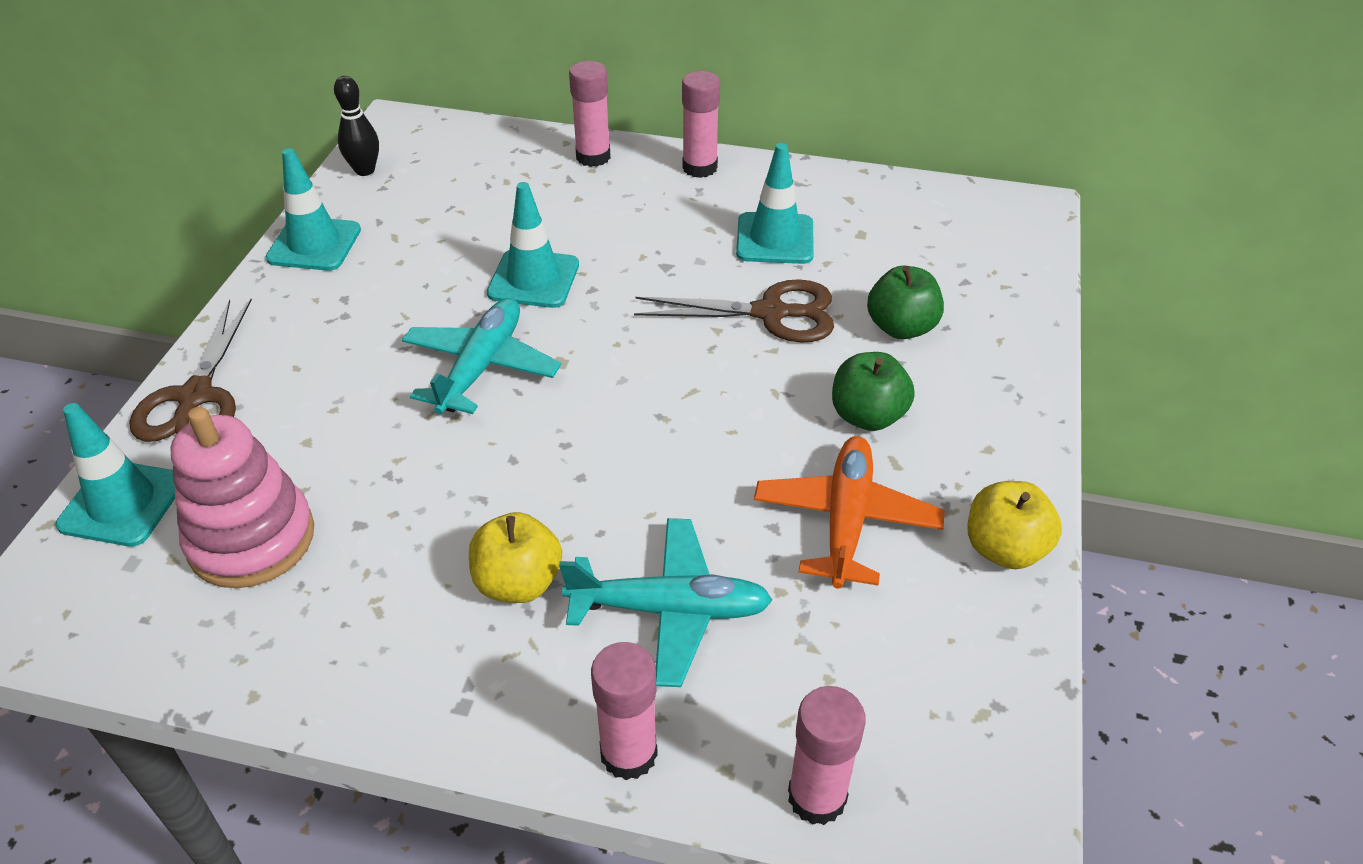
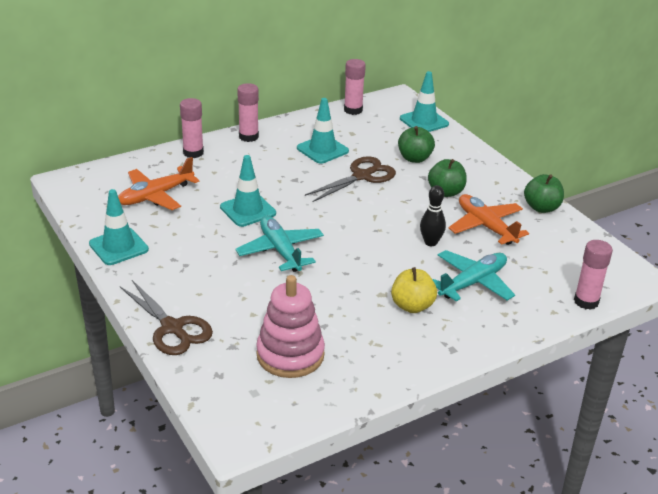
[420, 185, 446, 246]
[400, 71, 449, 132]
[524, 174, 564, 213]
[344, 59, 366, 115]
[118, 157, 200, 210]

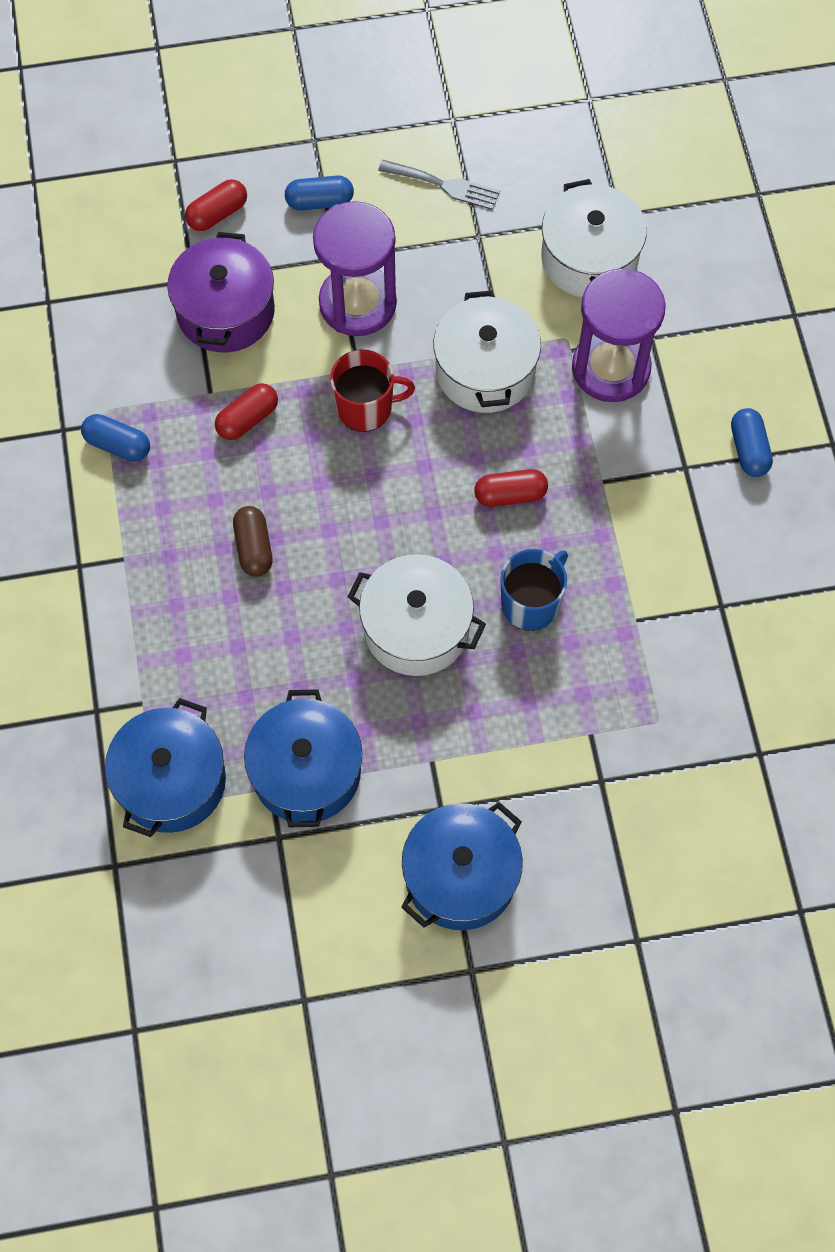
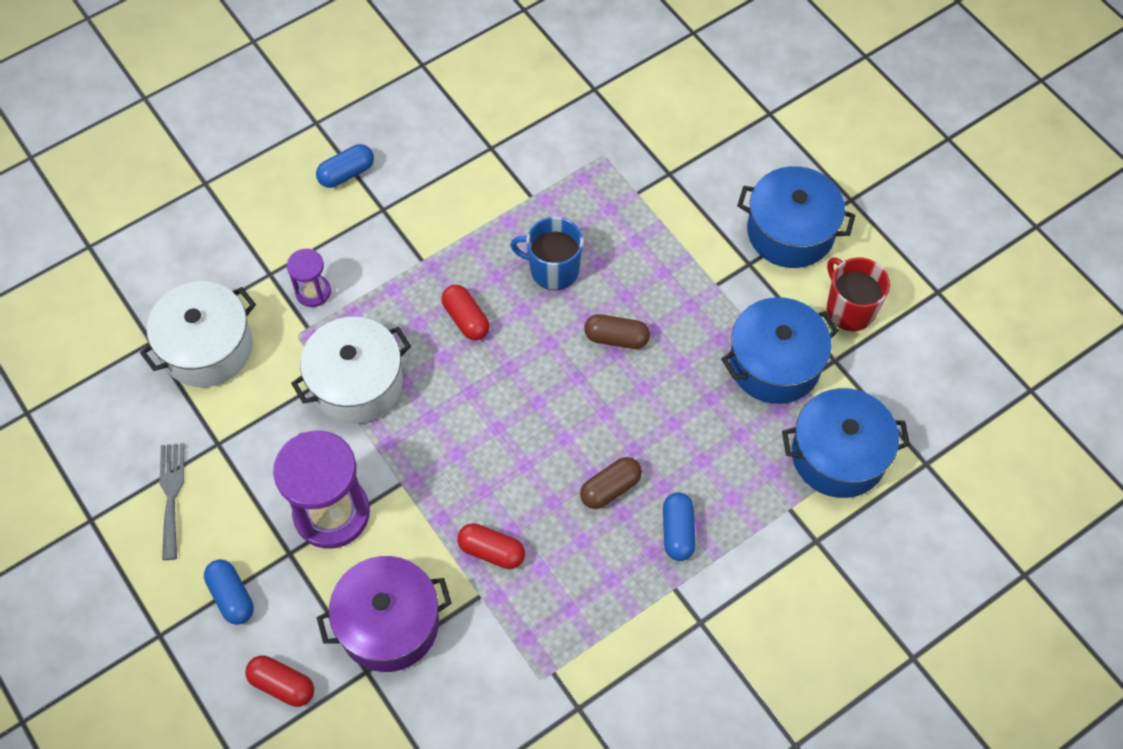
[287, 249, 331, 307]
[827, 257, 890, 331]
[663, 492, 696, 561]
[584, 314, 650, 349]

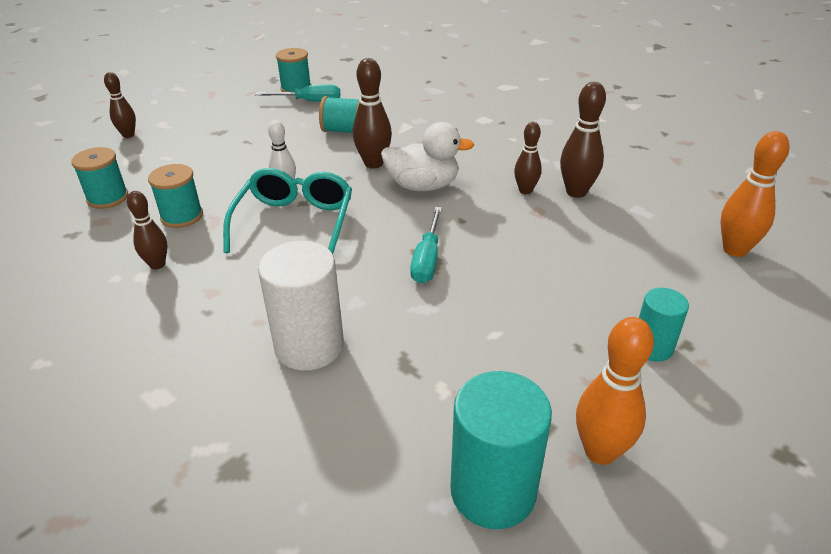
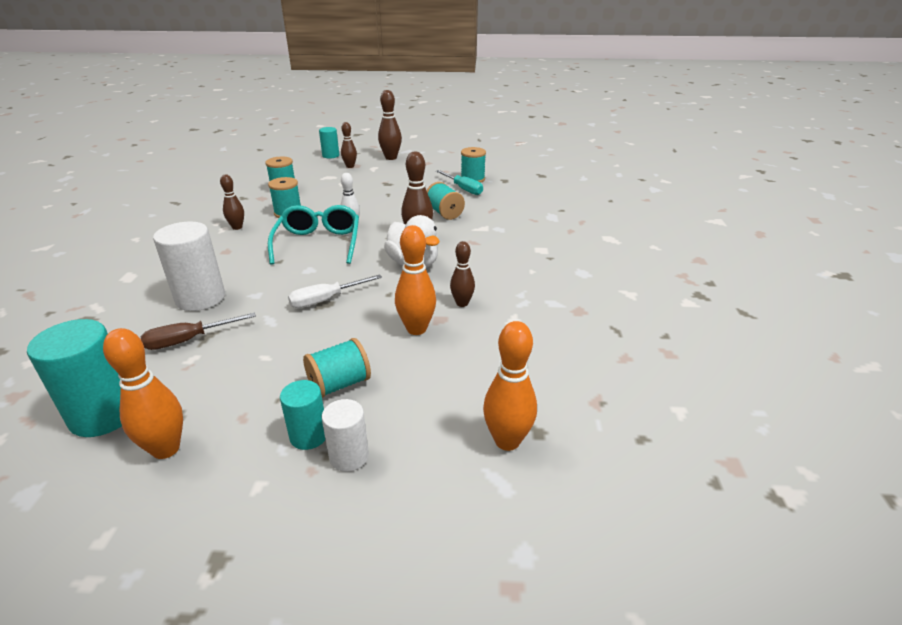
[378, 90, 402, 160]
[268, 205, 359, 265]
[288, 274, 382, 308]
[319, 127, 339, 158]
[395, 225, 436, 335]
[141, 313, 256, 350]
[303, 338, 371, 398]
[322, 399, 369, 472]

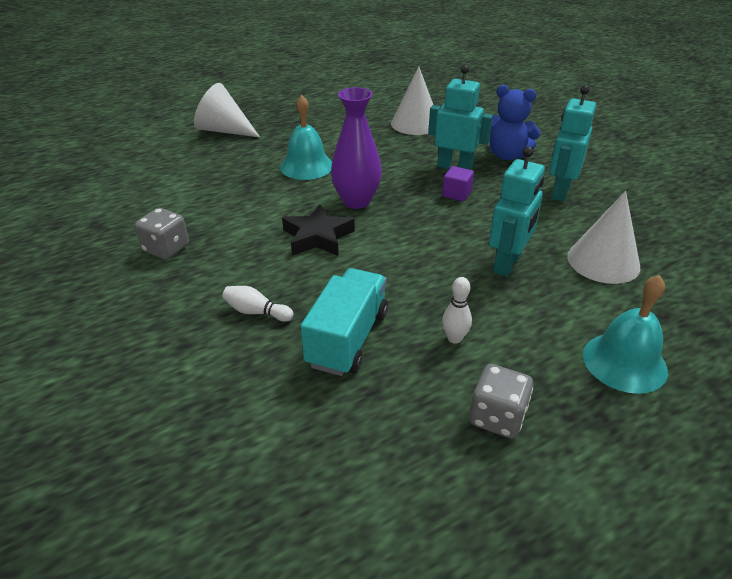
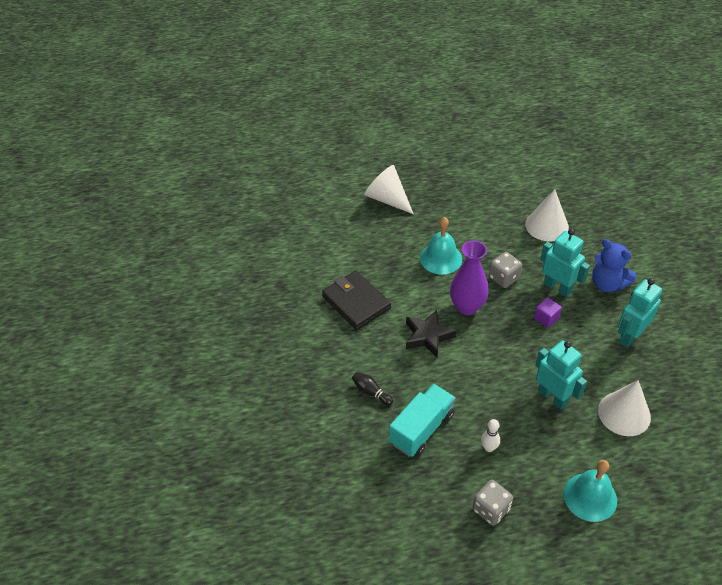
[536, 340, 587, 410]
[489, 252, 522, 288]
[352, 372, 393, 406]
[322, 271, 391, 330]

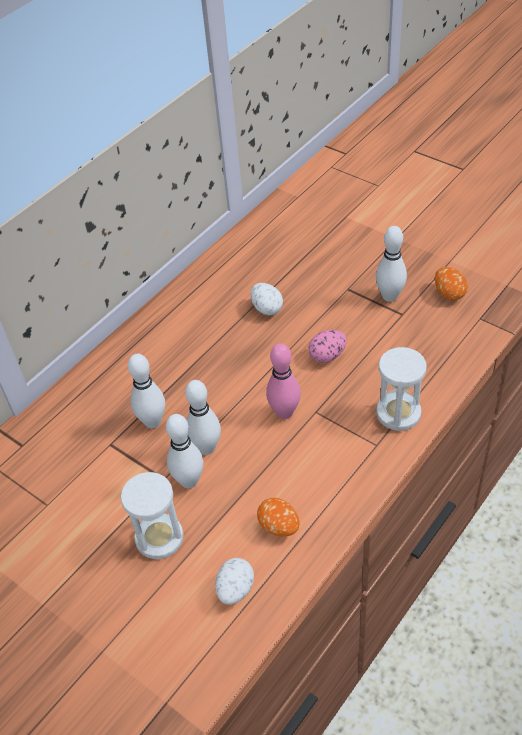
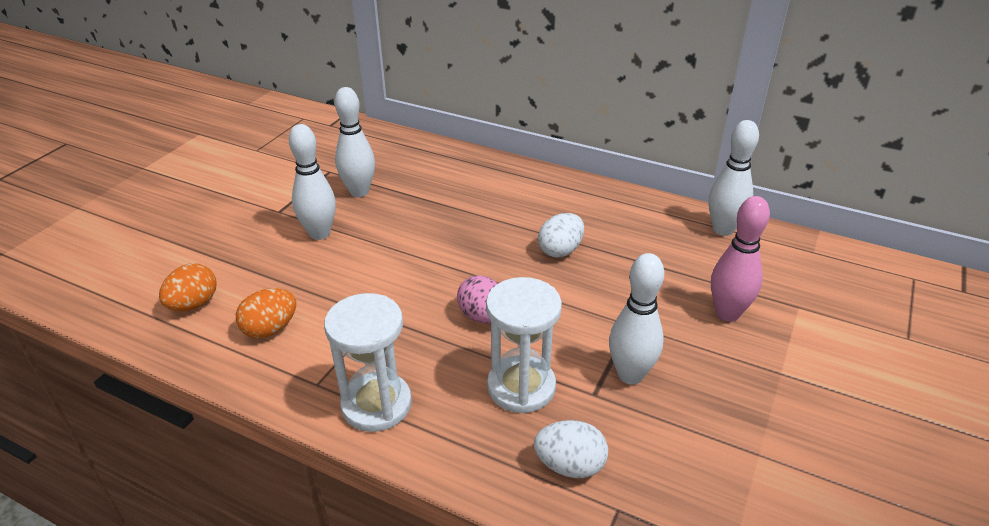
[236, 288, 296, 338]
[711, 196, 770, 322]
[709, 120, 759, 236]
[486, 277, 562, 413]
[534, 420, 608, 478]

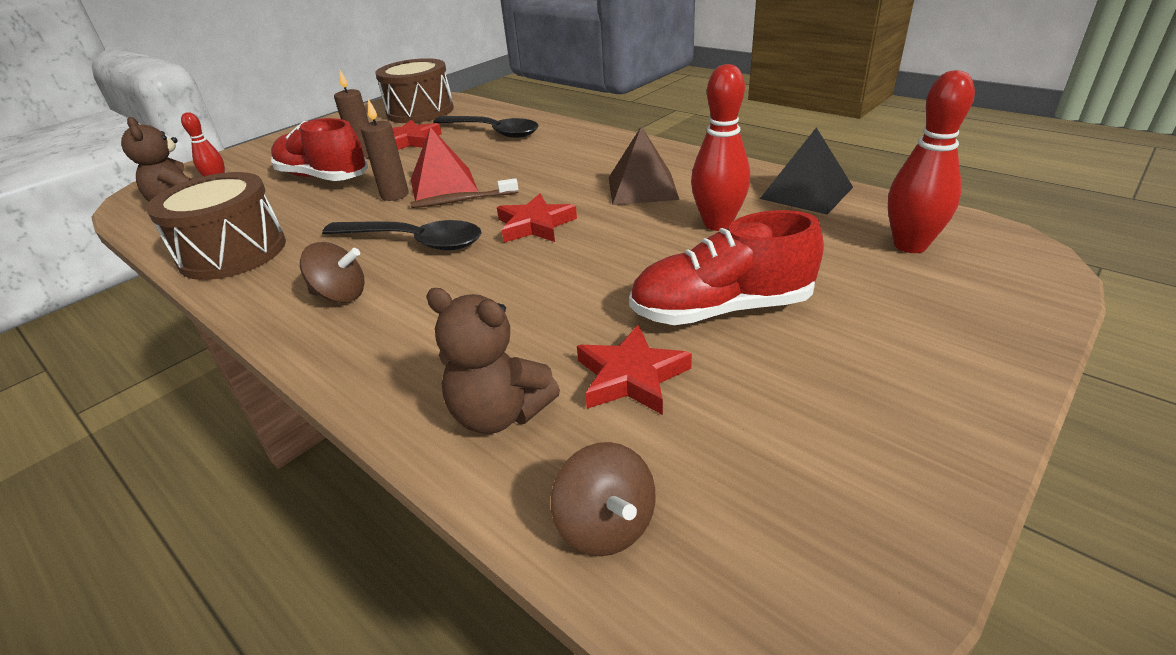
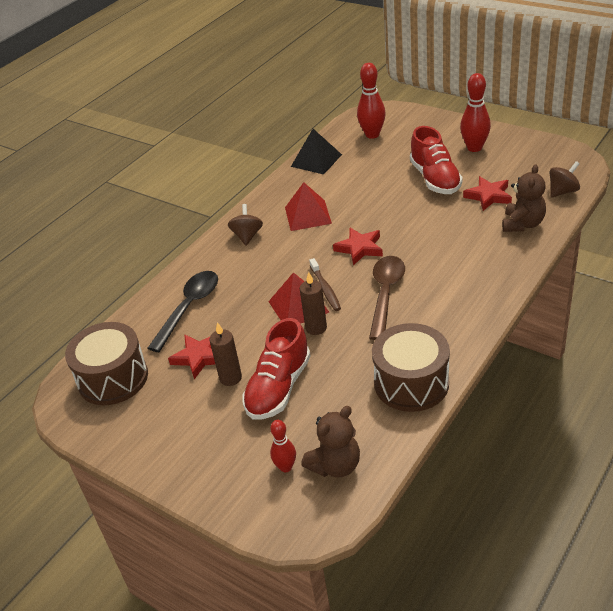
[460, 73, 491, 152]
[285, 182, 332, 231]
[369, 256, 405, 340]
[228, 204, 263, 246]

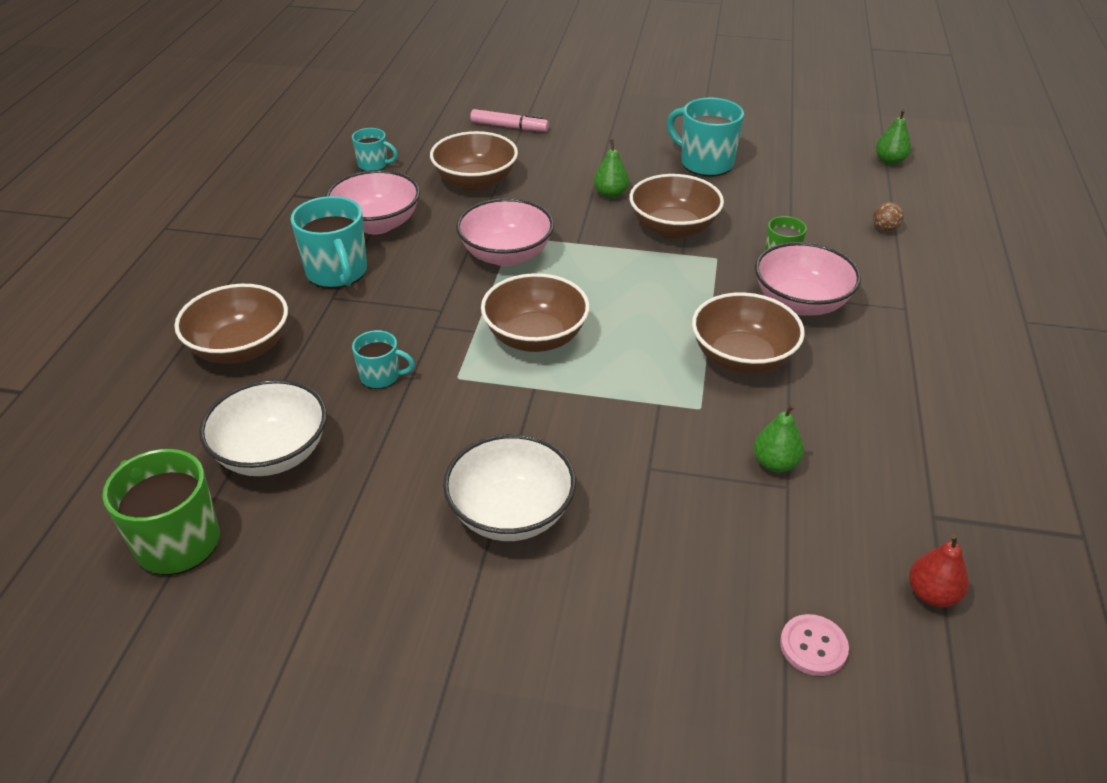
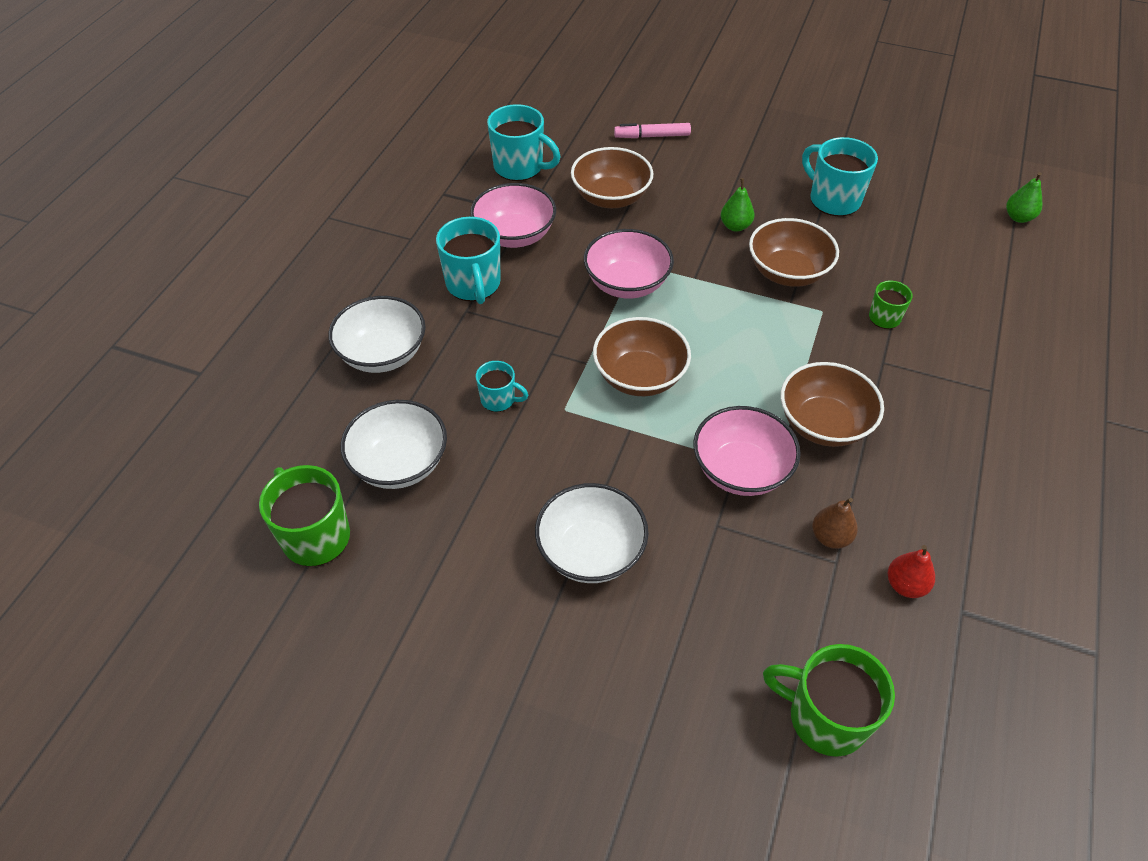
[614, 123, 691, 138]
[487, 104, 561, 181]
[873, 202, 904, 232] (first image)
[693, 406, 801, 496]
[328, 296, 425, 373]
[812, 498, 858, 549]
[888, 545, 935, 598]
[763, 644, 895, 757]

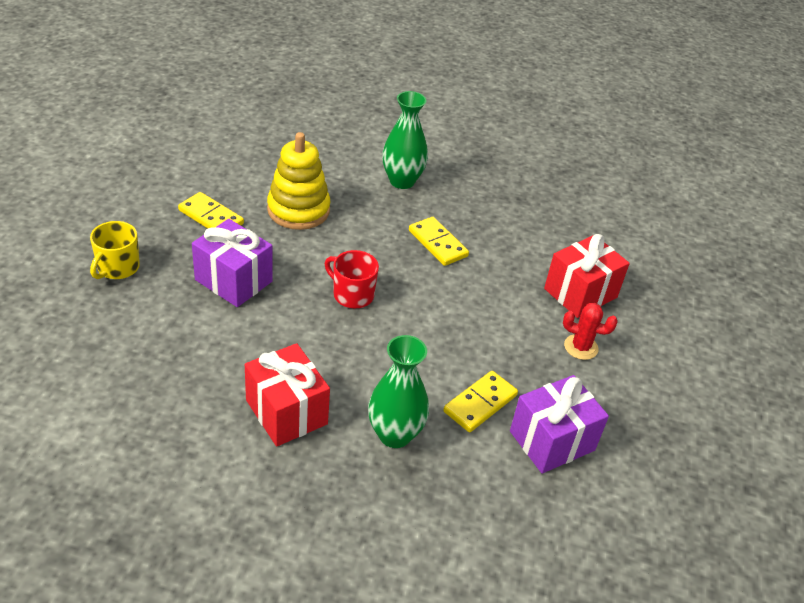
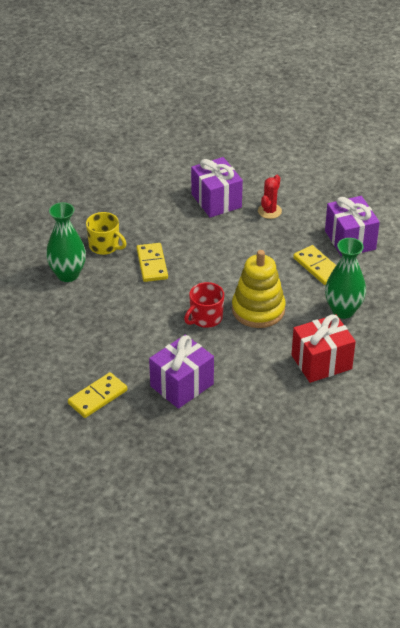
[232, 250, 286, 328]
[137, 243, 168, 282]
[86, 212, 127, 255]
[191, 157, 243, 218]

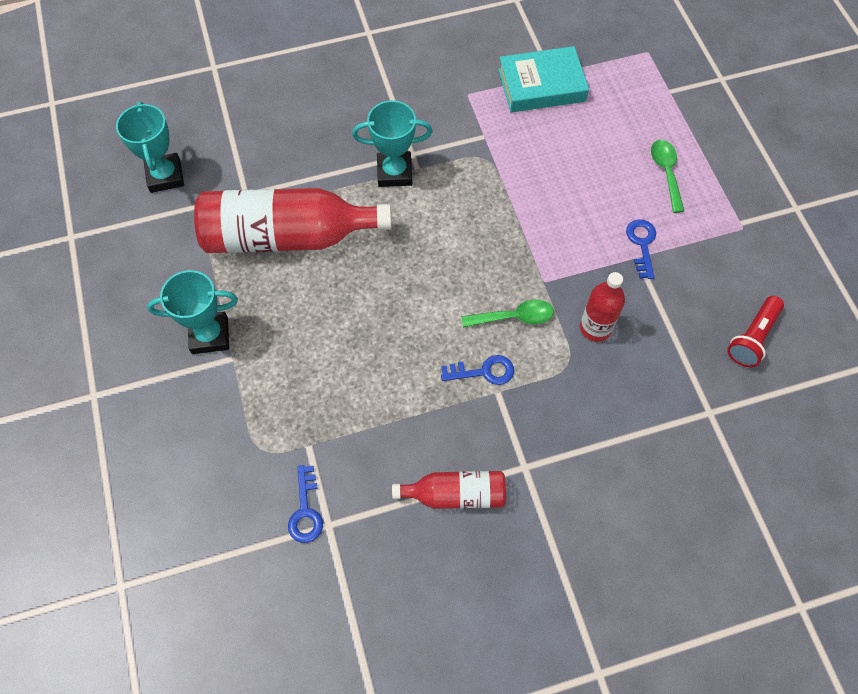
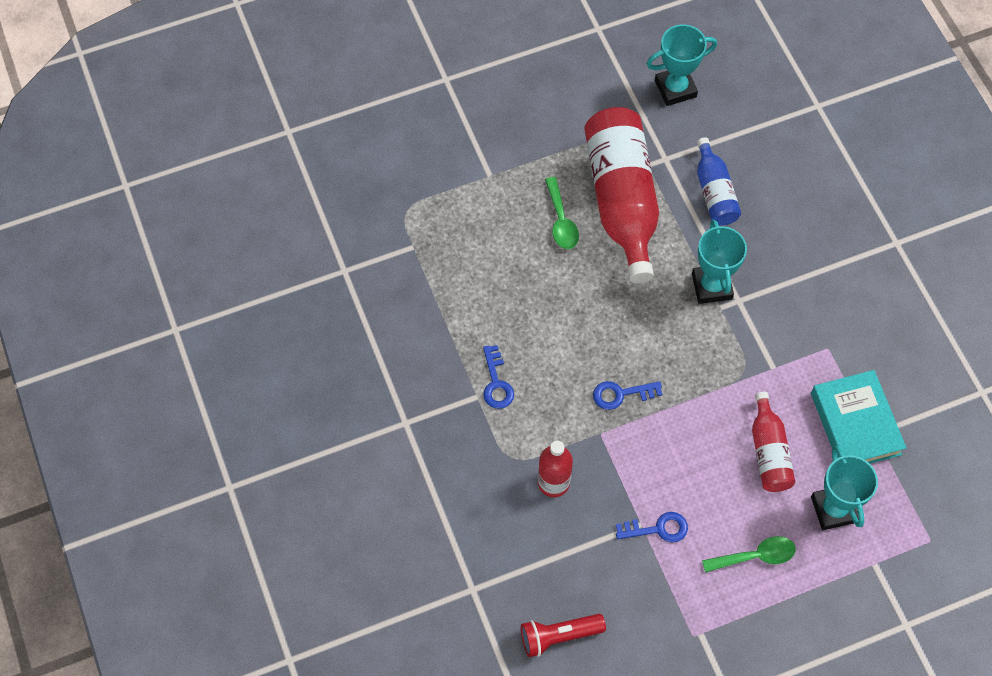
[811, 446, 878, 530]
[521, 614, 606, 657]
[545, 177, 579, 249]
[593, 381, 662, 410]
[752, 392, 795, 492]
[697, 137, 741, 226]

